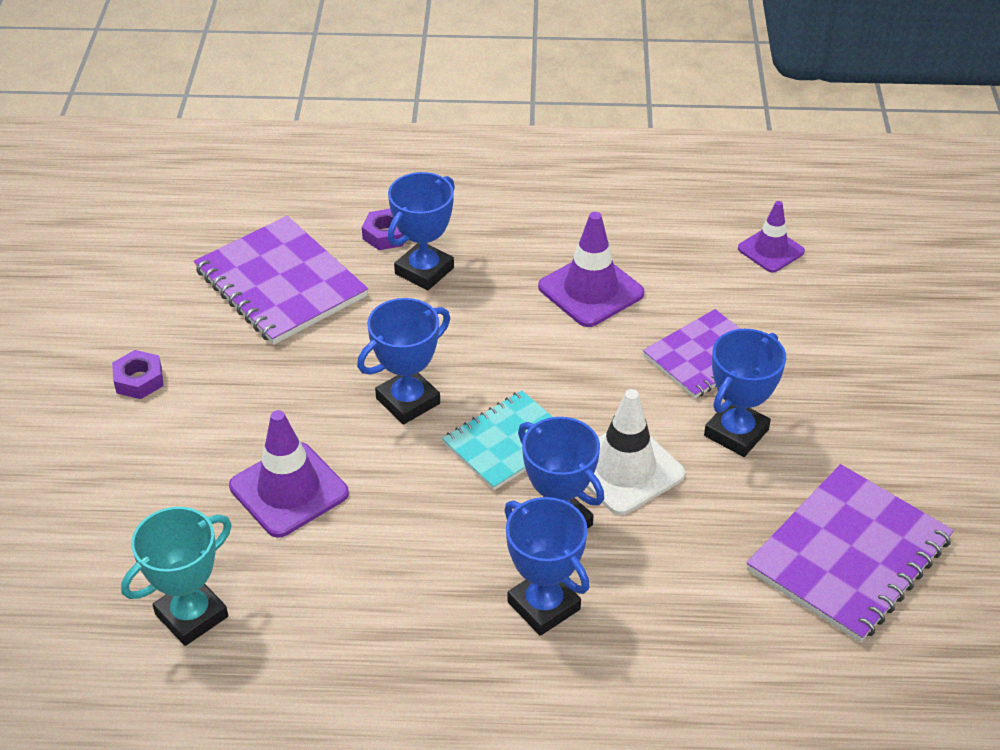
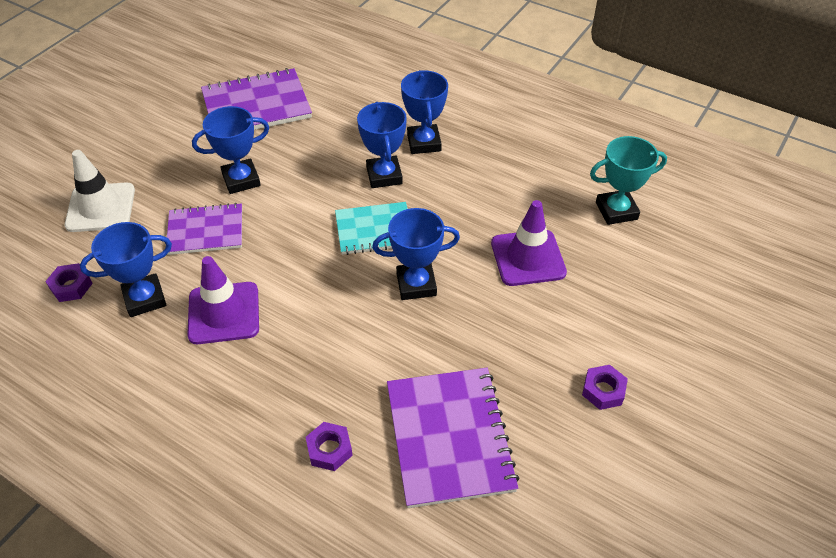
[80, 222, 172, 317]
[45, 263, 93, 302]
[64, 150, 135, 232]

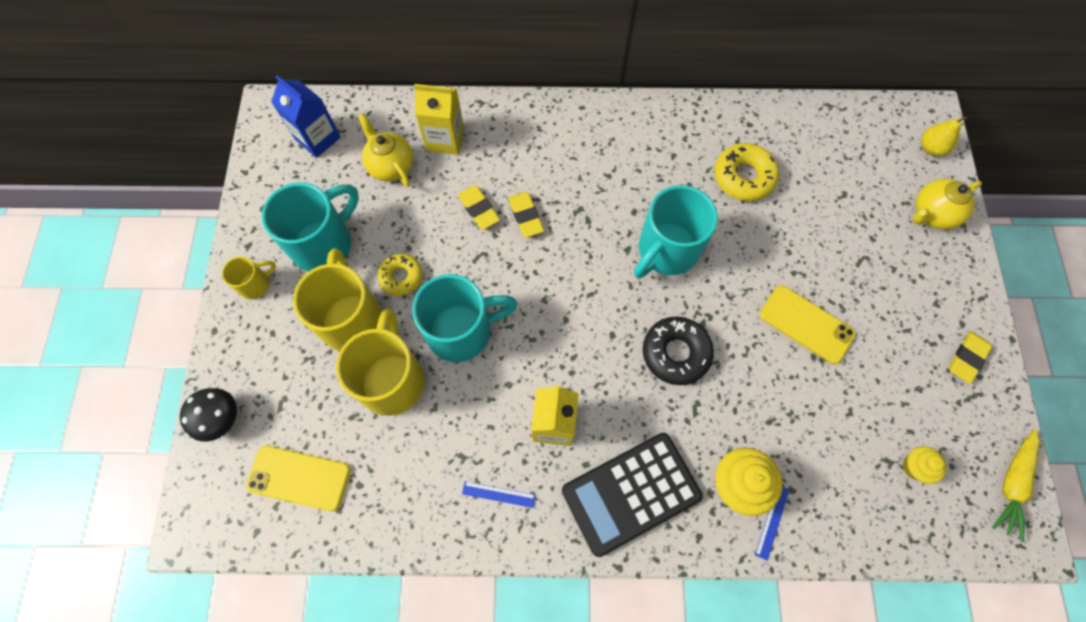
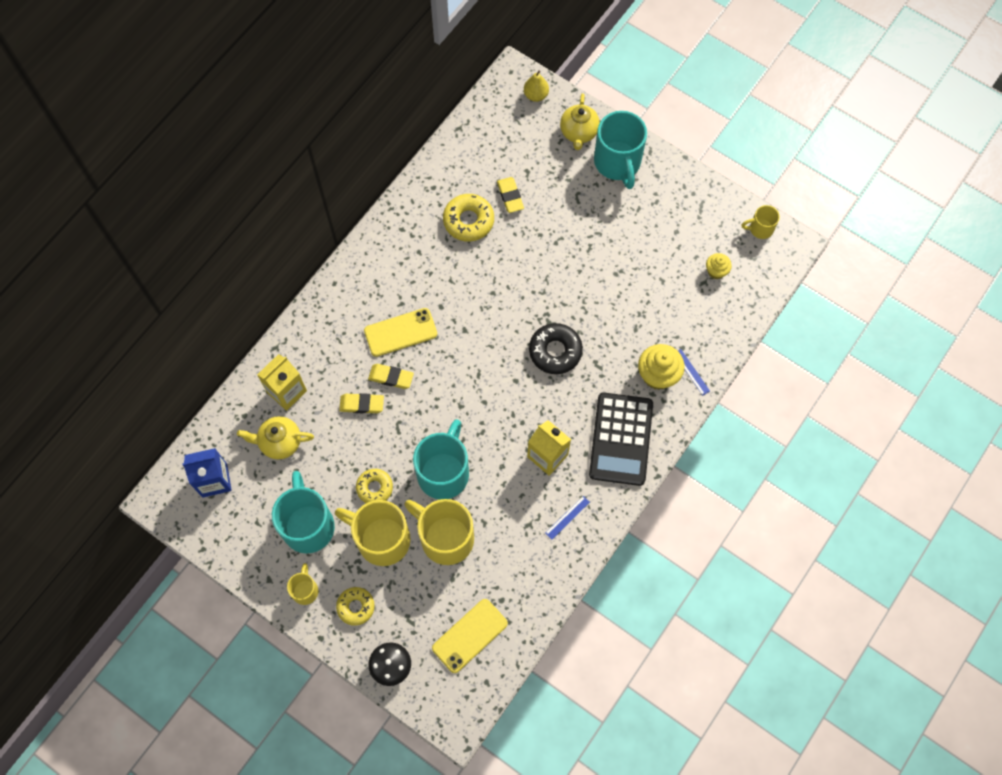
[594, 111, 647, 189]
[364, 308, 437, 357]
[497, 177, 524, 213]
[741, 205, 780, 239]
[336, 587, 375, 626]

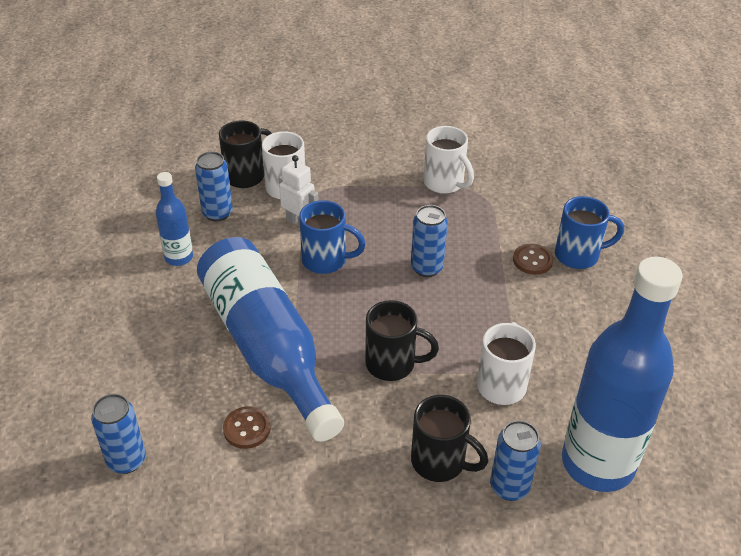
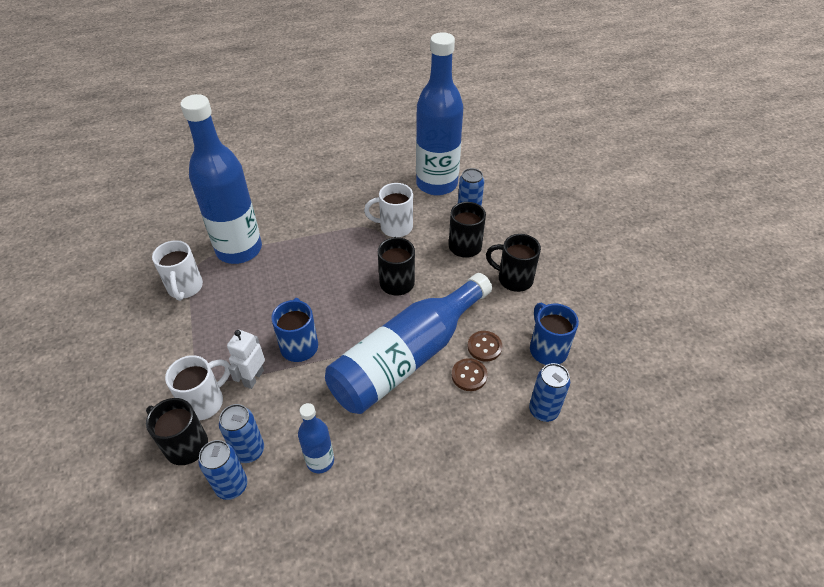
[152, 240, 203, 301]
[530, 302, 579, 365]
[199, 440, 247, 500]
[452, 358, 488, 391]
[181, 94, 262, 264]
[486, 234, 541, 292]

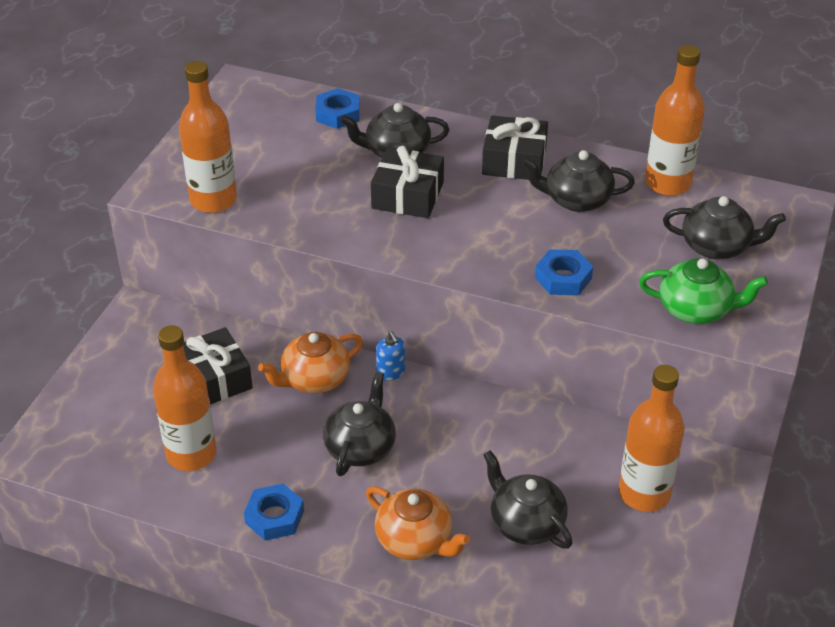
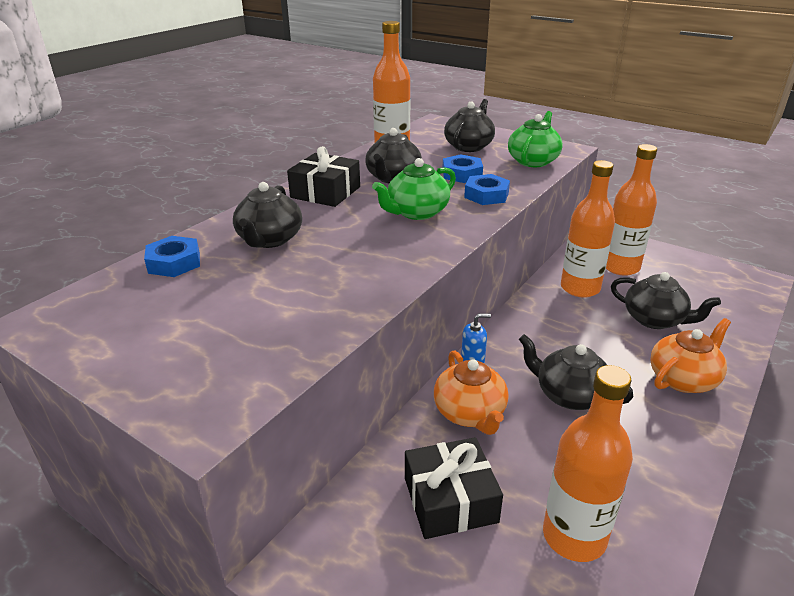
[561, 160, 615, 298]
[371, 146, 444, 218] (first image)
[611, 272, 721, 329]
[443, 154, 483, 183]
[372, 158, 456, 220]

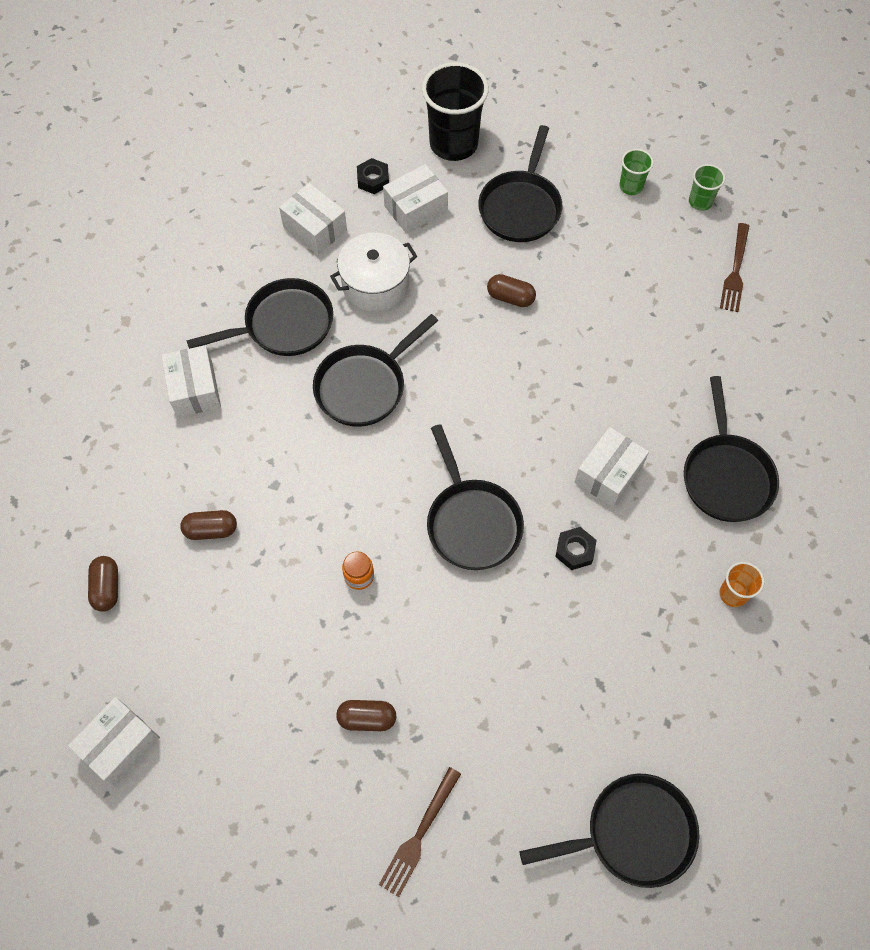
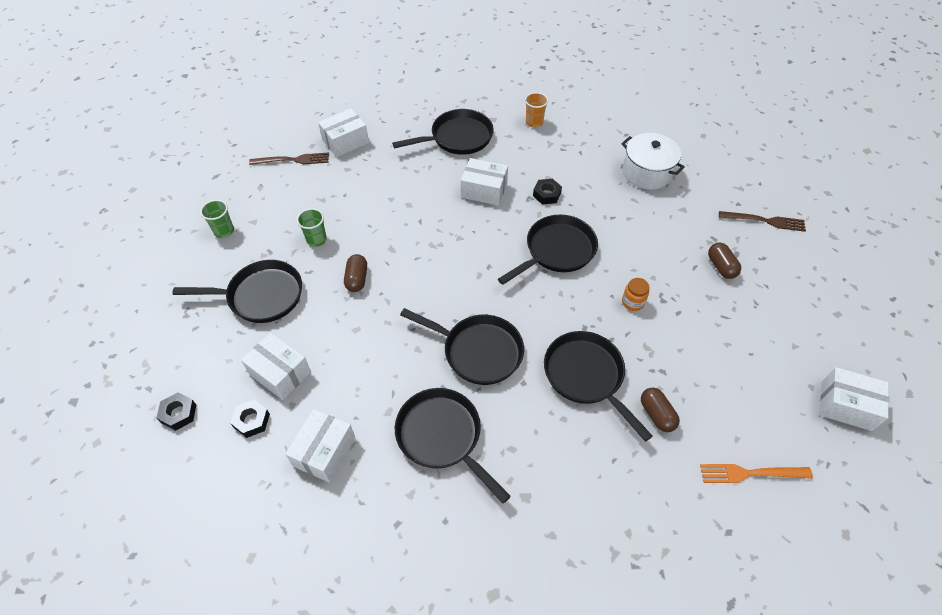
[422, 62, 489, 161] (first image)
[297, 208, 327, 247]
[621, 133, 685, 190]
[318, 109, 369, 157]
[700, 464, 813, 483]
[544, 331, 653, 442]
[157, 392, 196, 431]

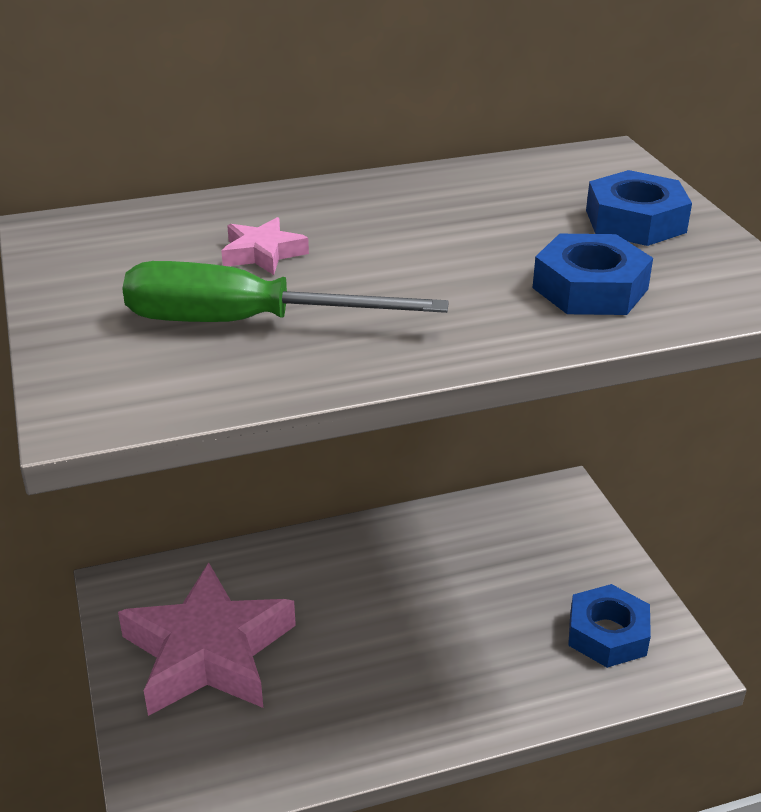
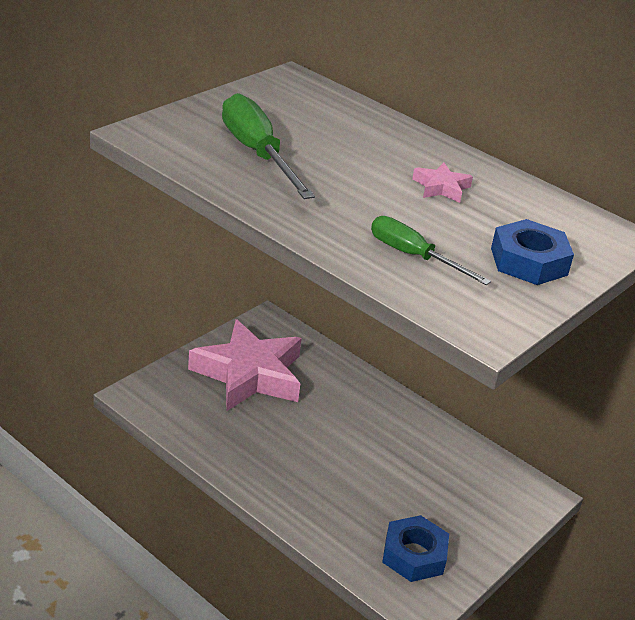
[412, 163, 473, 203]
[371, 216, 491, 285]

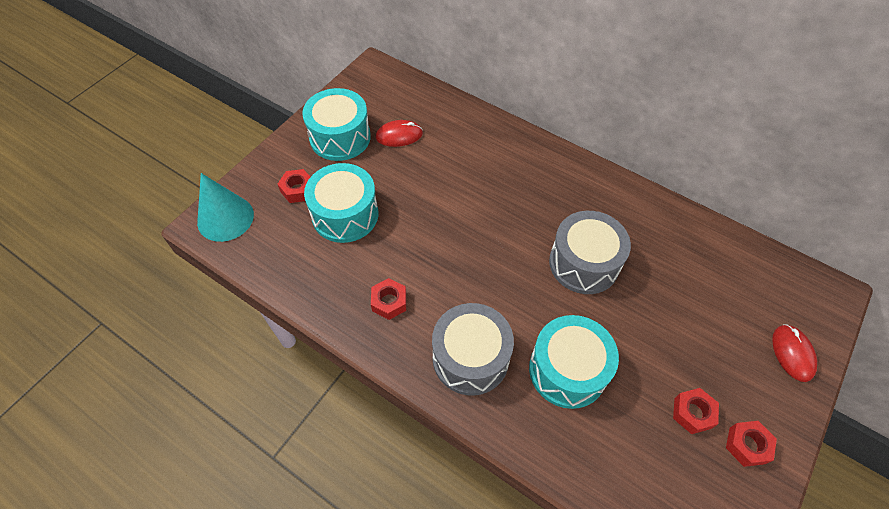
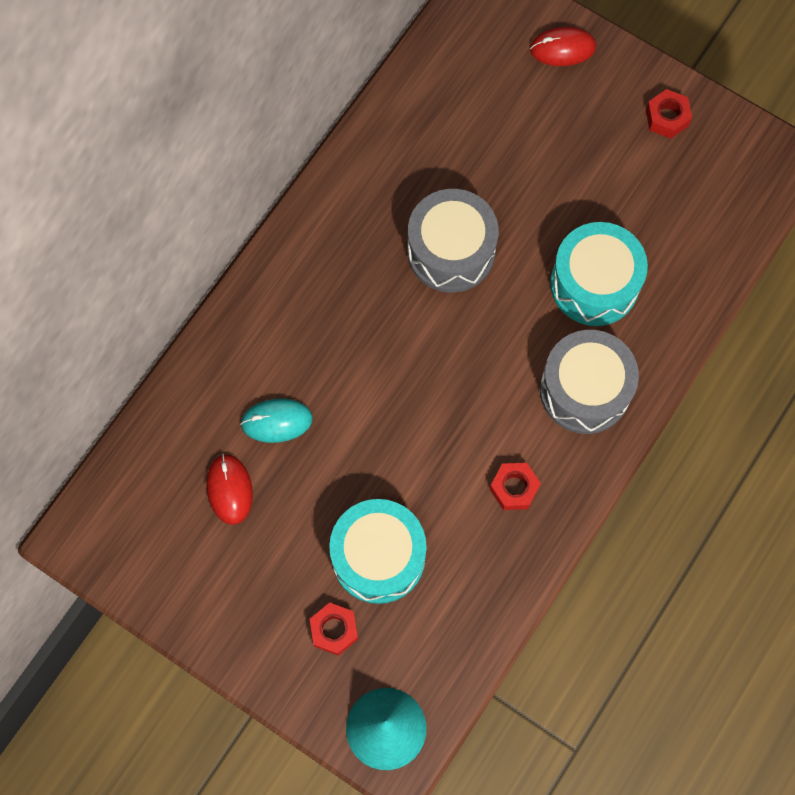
[302, 88, 371, 161] (first image)
[673, 388, 719, 434] (first image)
[241, 398, 313, 443]

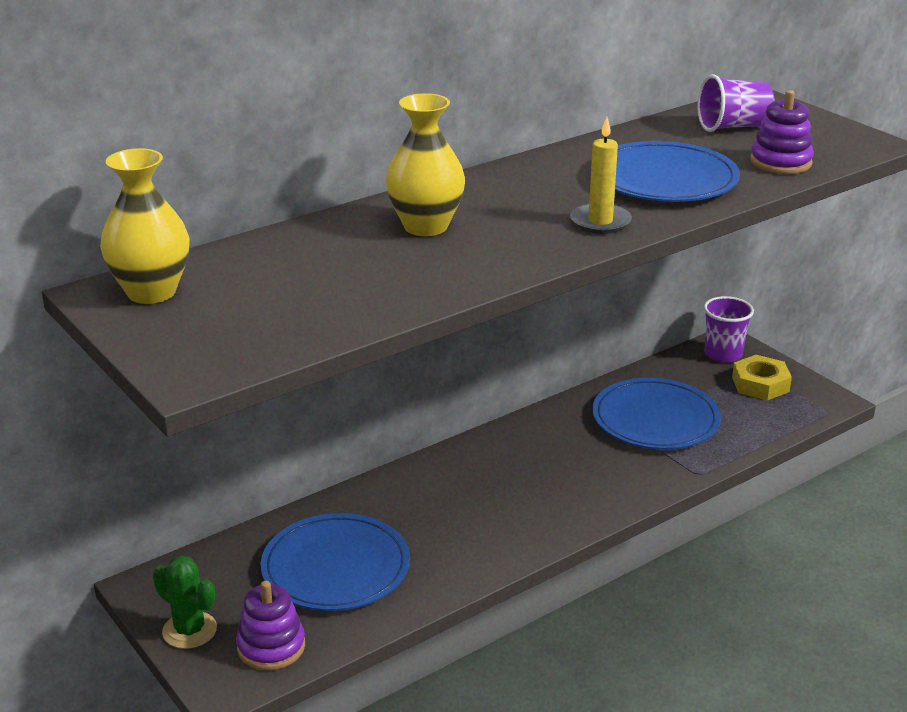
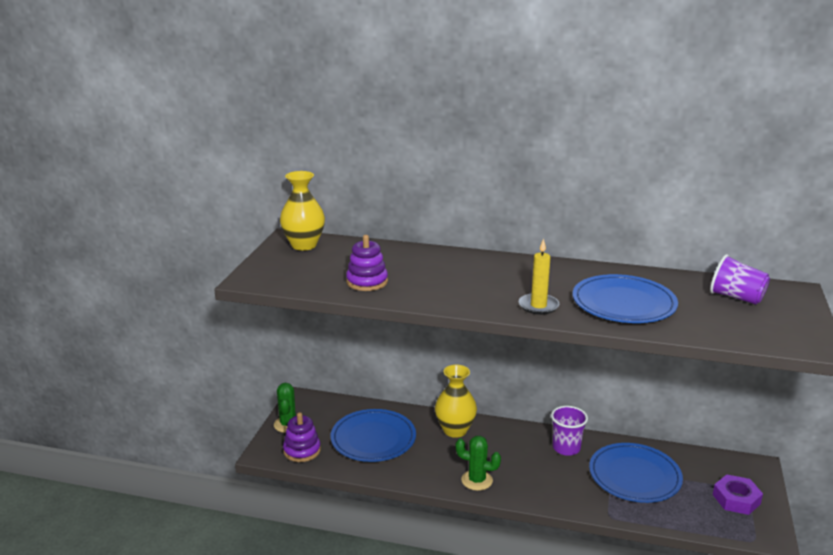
[346, 235, 388, 291]
[435, 365, 477, 438]
[551, 406, 588, 456]
[713, 474, 763, 515]
[456, 436, 501, 491]

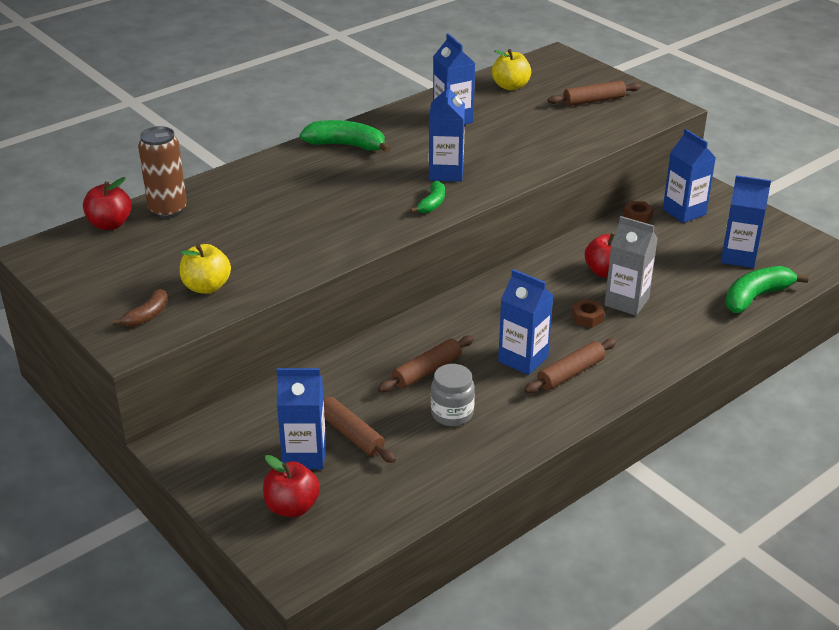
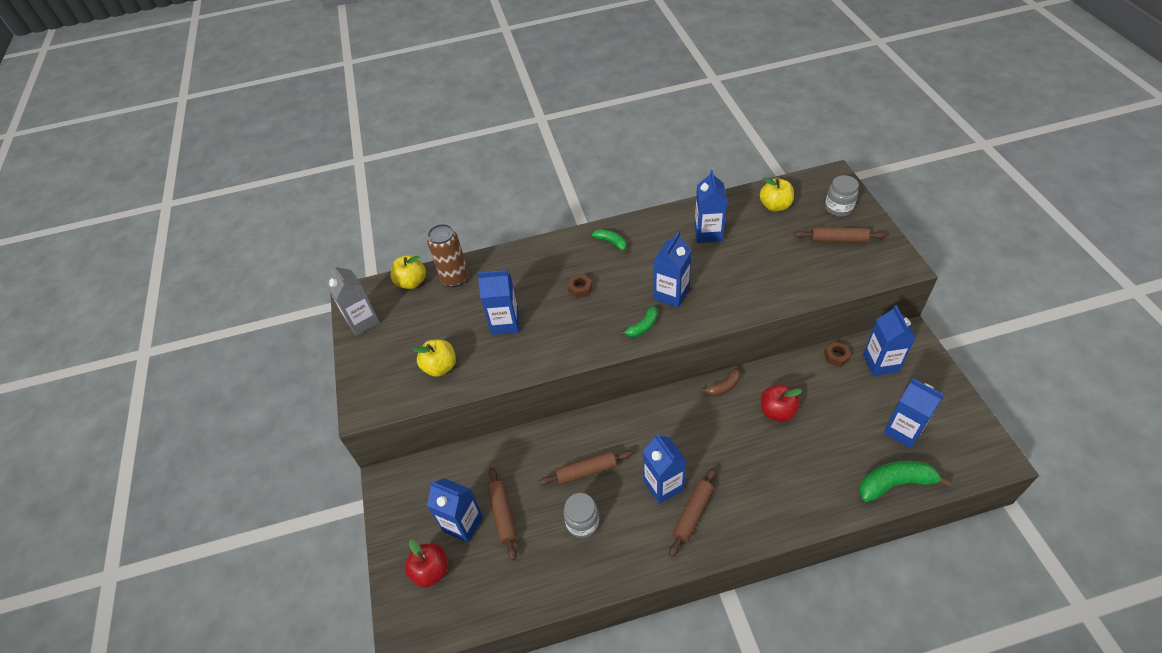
[592, 229, 627, 254]
[391, 255, 426, 289]
[325, 263, 380, 336]
[700, 368, 741, 396]
[567, 274, 592, 298]
[669, 468, 716, 557]
[825, 175, 859, 217]
[477, 270, 519, 335]

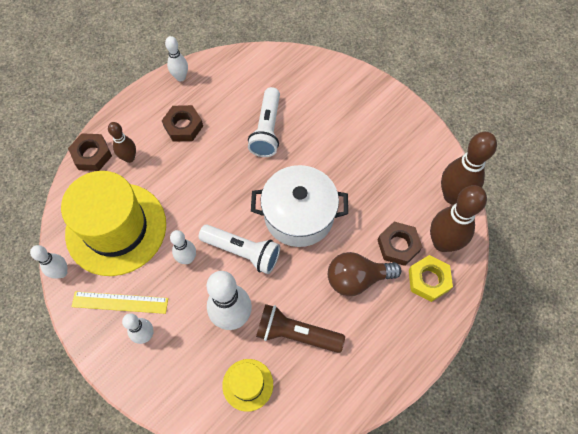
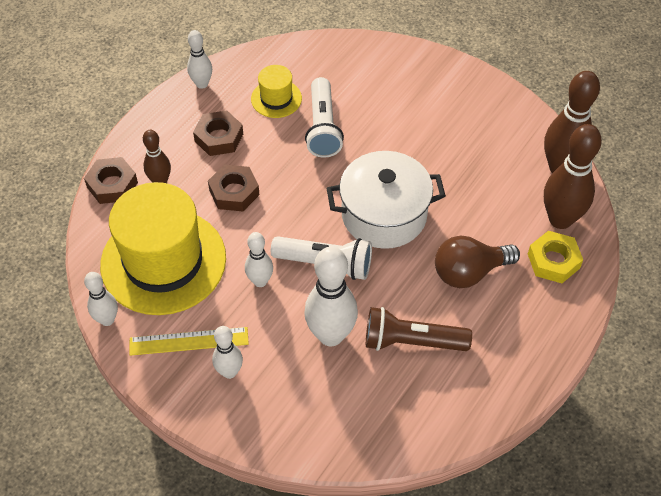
[208, 165, 259, 211]
[251, 65, 302, 118]

